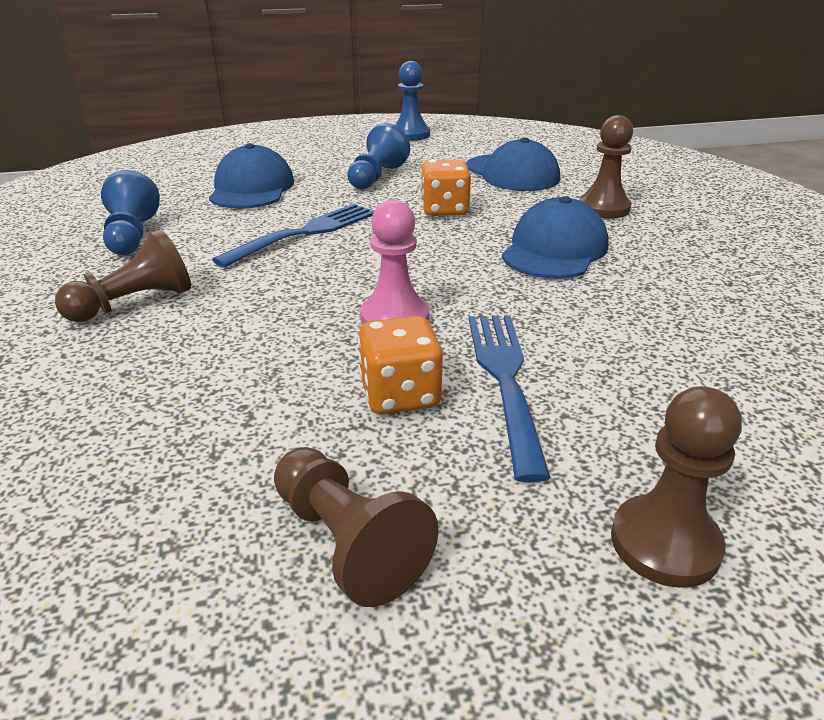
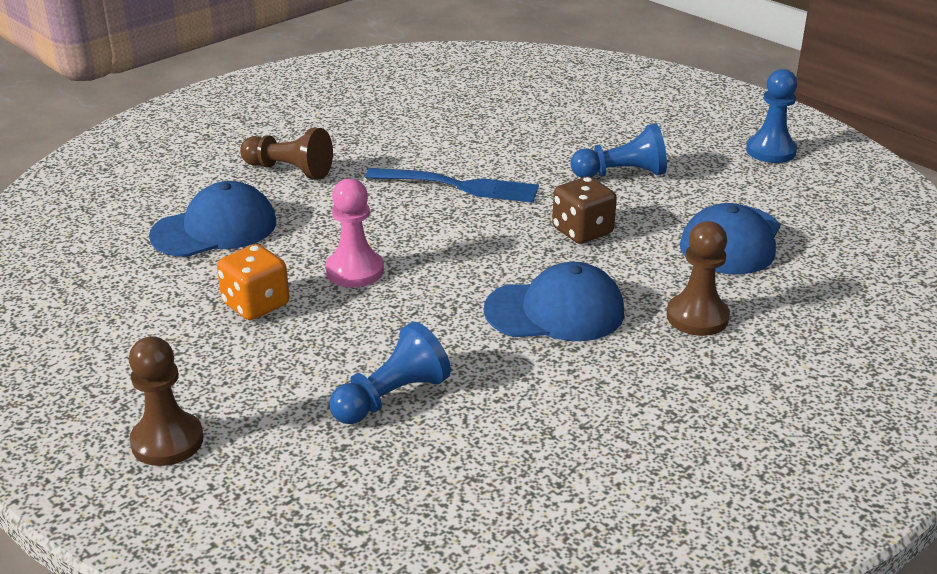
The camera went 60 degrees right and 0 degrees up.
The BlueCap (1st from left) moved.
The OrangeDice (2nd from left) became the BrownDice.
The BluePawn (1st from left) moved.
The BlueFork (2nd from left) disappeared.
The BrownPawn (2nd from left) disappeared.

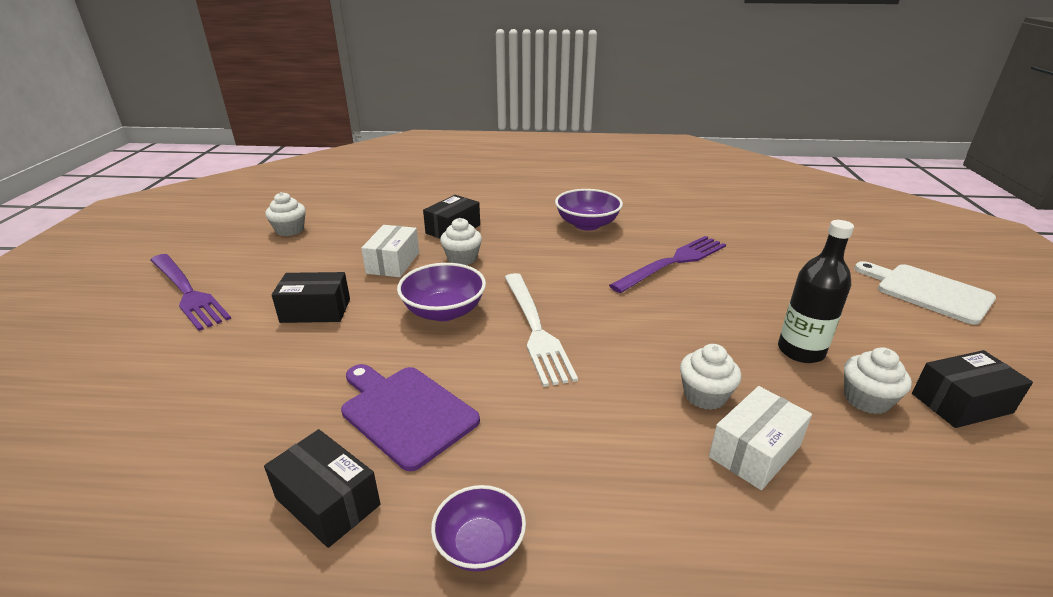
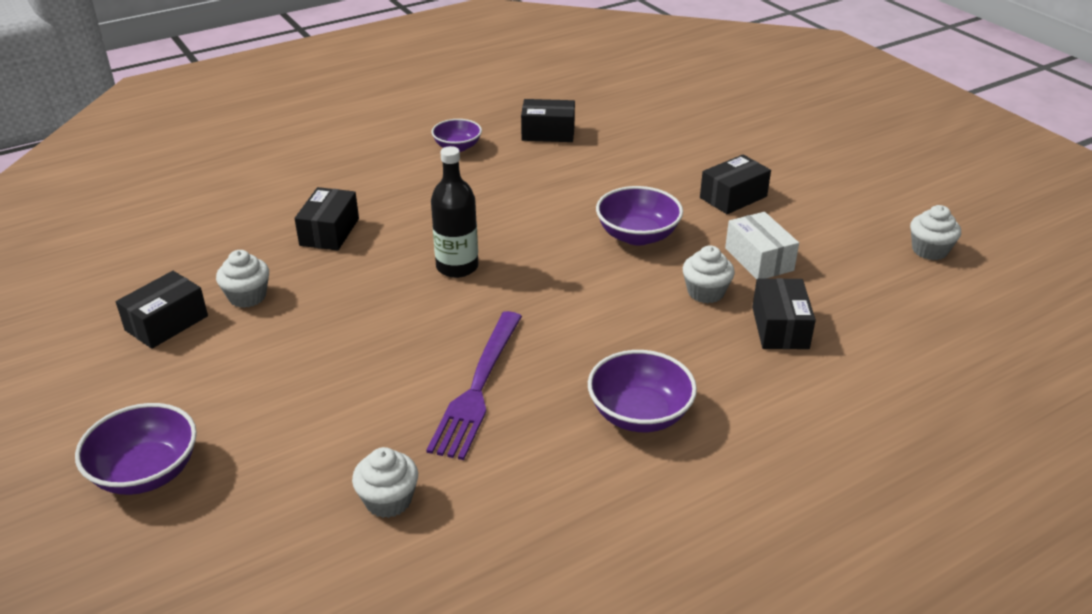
The camera went 145 degrees right and 5 degrees up.
The BlackBottle moved.
The PurpleFork (1st from left) disappeared.
The WhiteCuttingBoard was replaced by the PurpleBowl (1st from left).
The WhiteFork disappeared.
The WhiteCupcake (3rd from left in the first image) moved.
The PurpleCuttingBoard disappeared.
The WhiteBox (2nd from left) became the BlackBox (2nd from left).

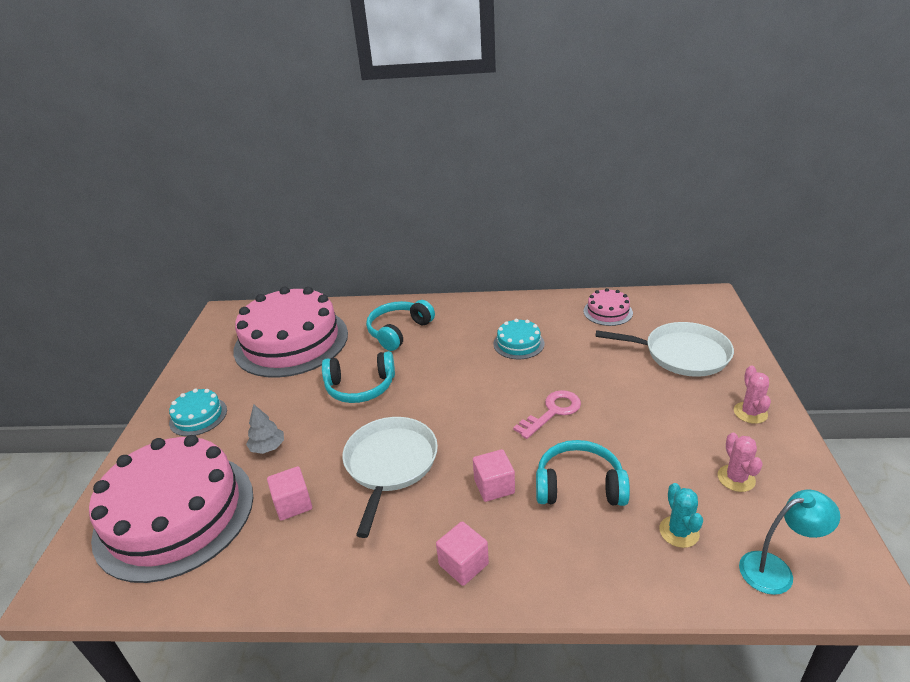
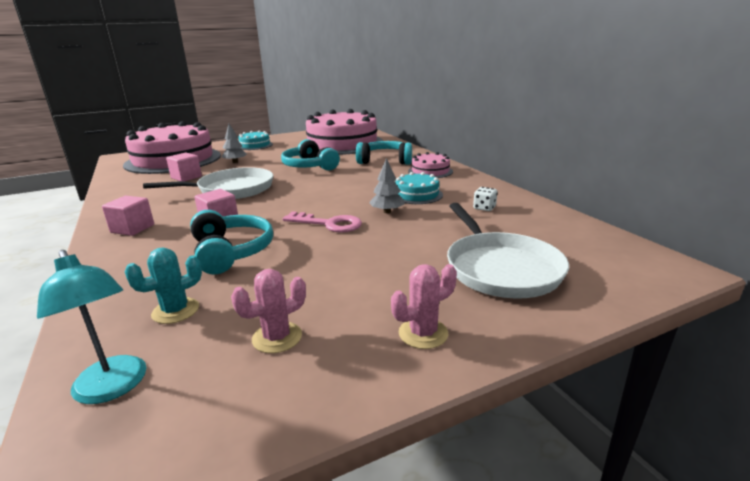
The camera went 60 degrees right and 10 degrees down.
The PinkCake (3rd from left) moved.
The GreyTree (2nd from left) appeared.
The WhiteDice appeared.

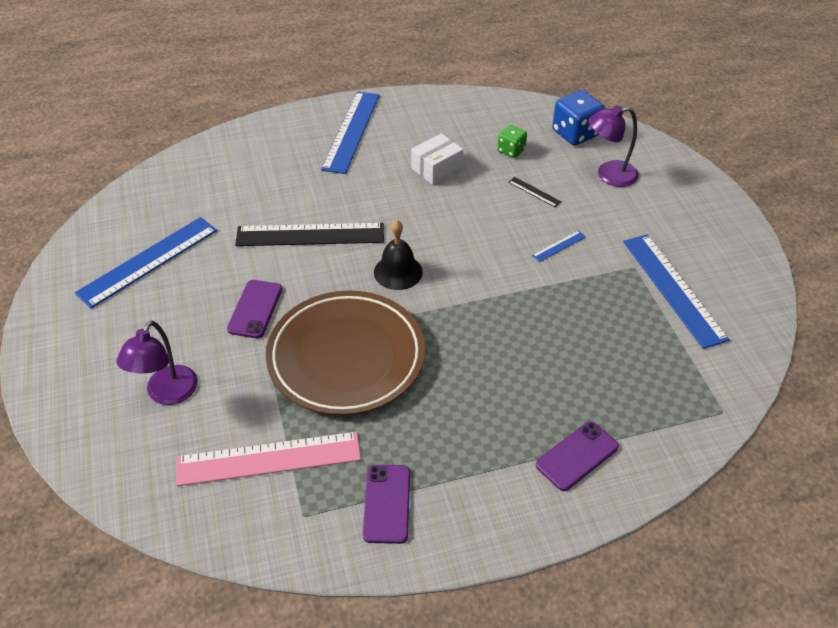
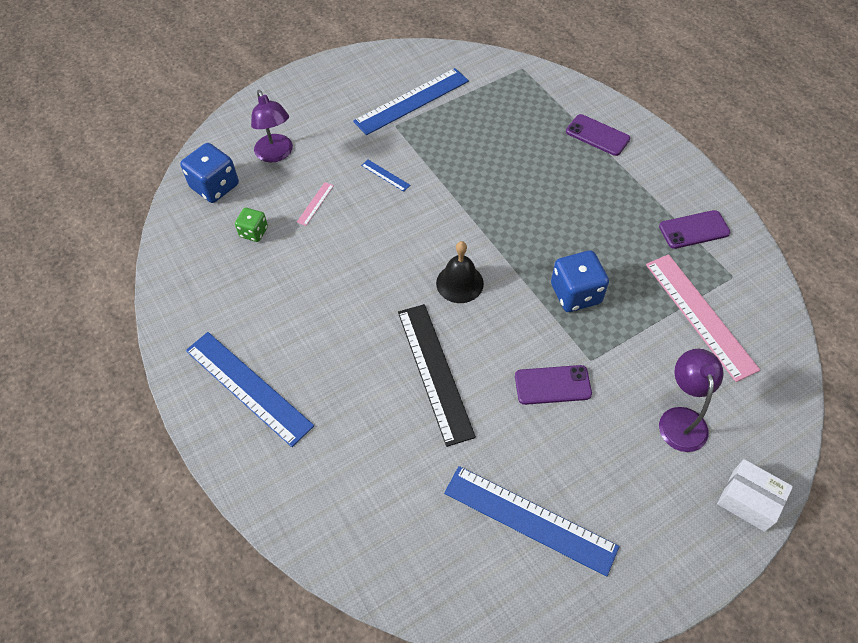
The camera went 105 degrees left and 10 degrees up.
The BlueRuler (2nd from left in the first image) turned 45 degrees clockwise.
The WhiteBox moved.
The BlackRuler (2nd from left) became the PinkRuler (1st from left).
The BrownPlate was replaced by the BlueDice (2nd from left).
The PurpleLamp (1st from left in the first image) turned 90 degrees counterclockwise.

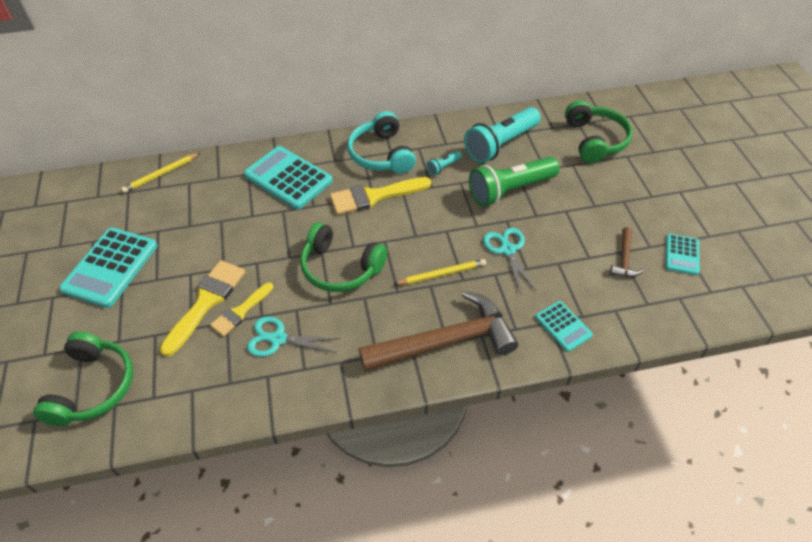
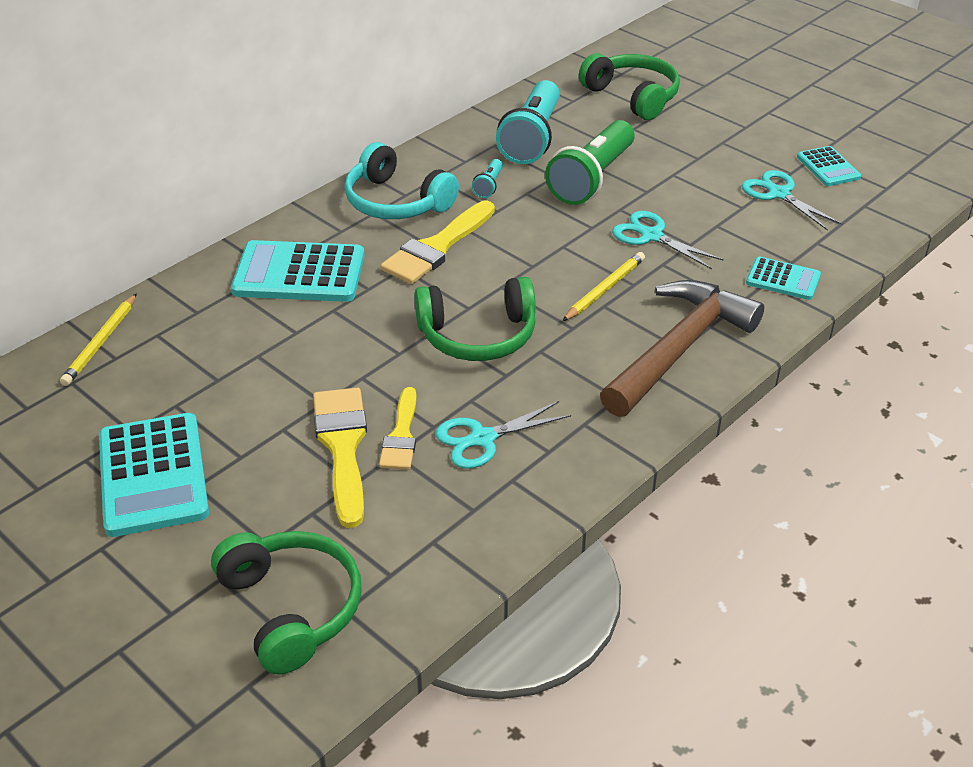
The camera went 35 degrees left and 10 degrees down.
The BrownHammer (2nd from left) was replaced by the TurquoiseScissors (3rd from left).

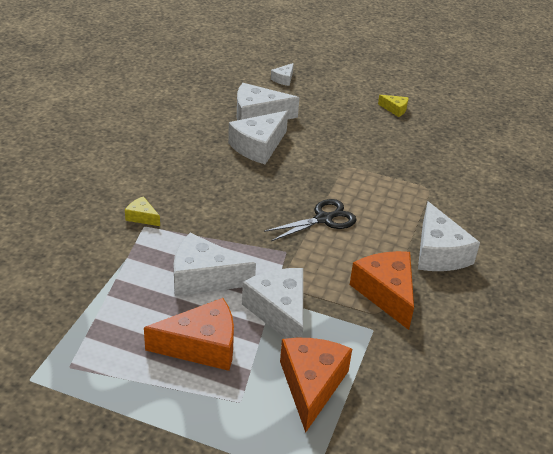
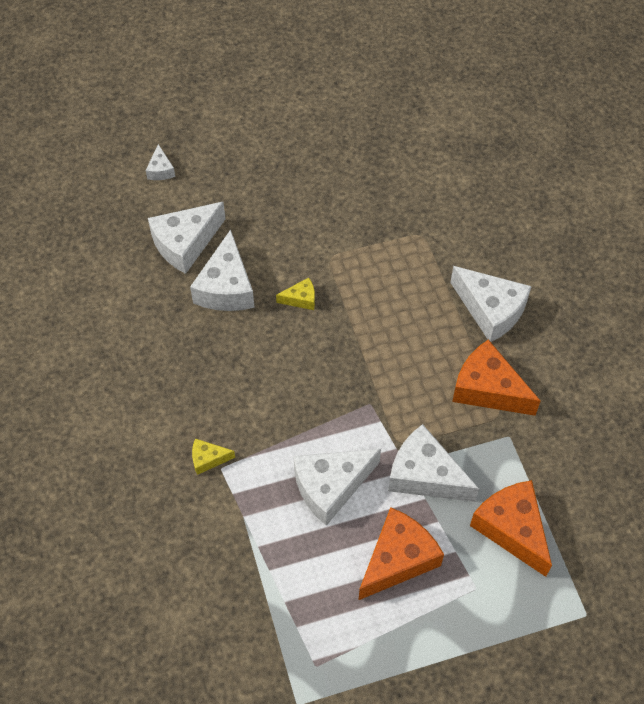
The camera went 35 degrees left and 20 degrees up.
The YellowCheese (2nd from left) moved.
The BlackScissors disappeared.

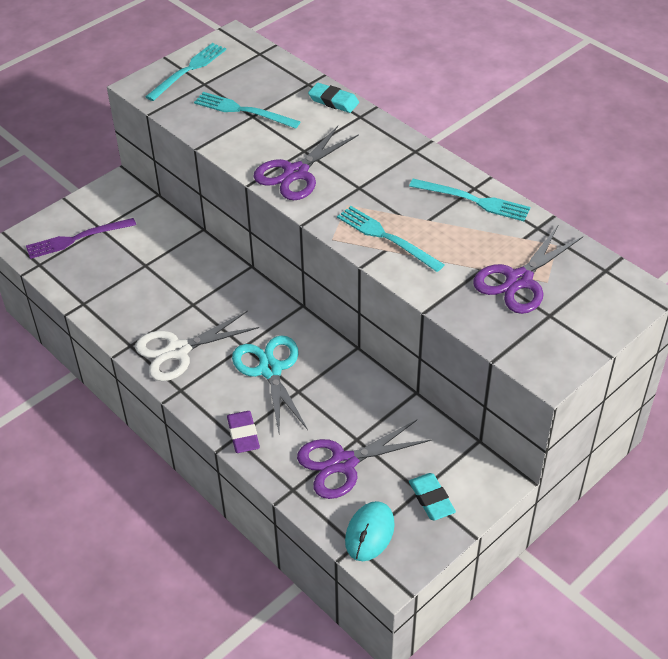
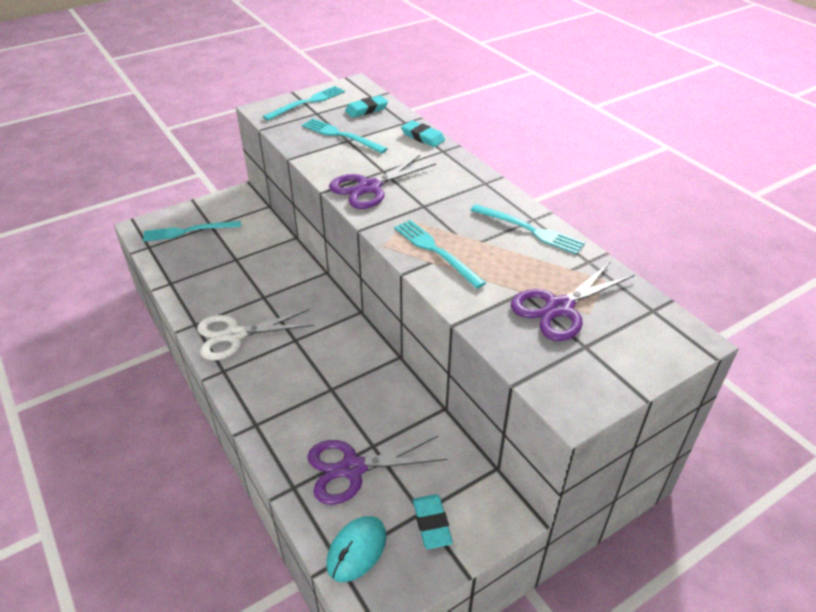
The camera went 10 degrees right and 5 degrees down.
The PurpleFork became the TurquoiseFork (1st from left).
The TurquoiseScissors disappeared.
The PurpleEraser disappeared.
The TurquoiseEraser (1st from left) appeared.

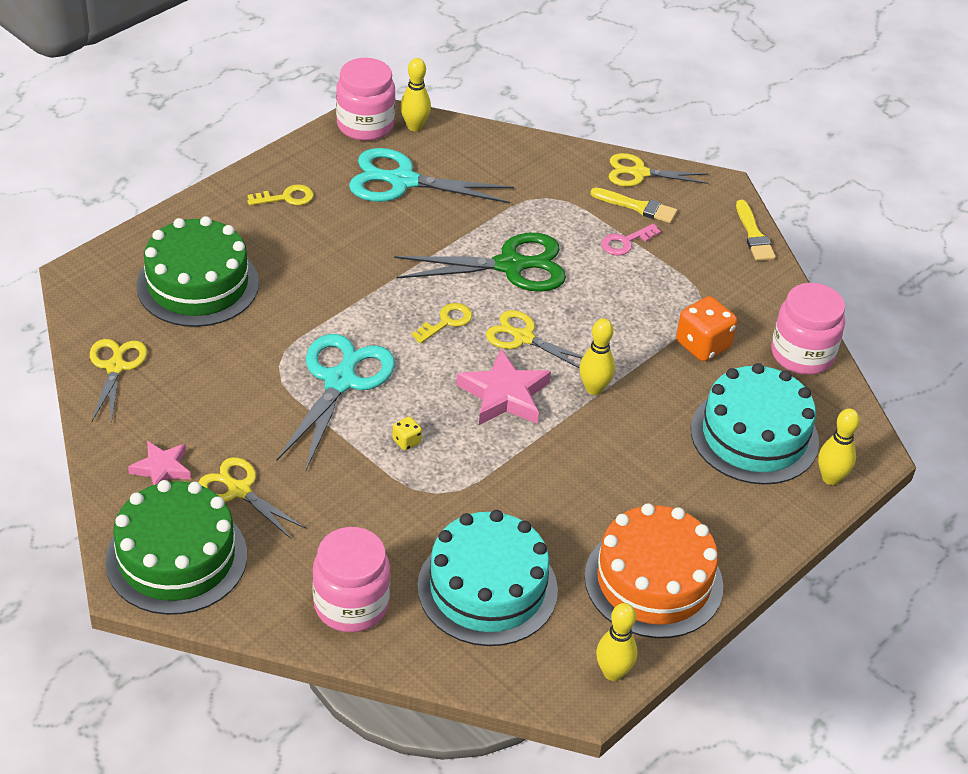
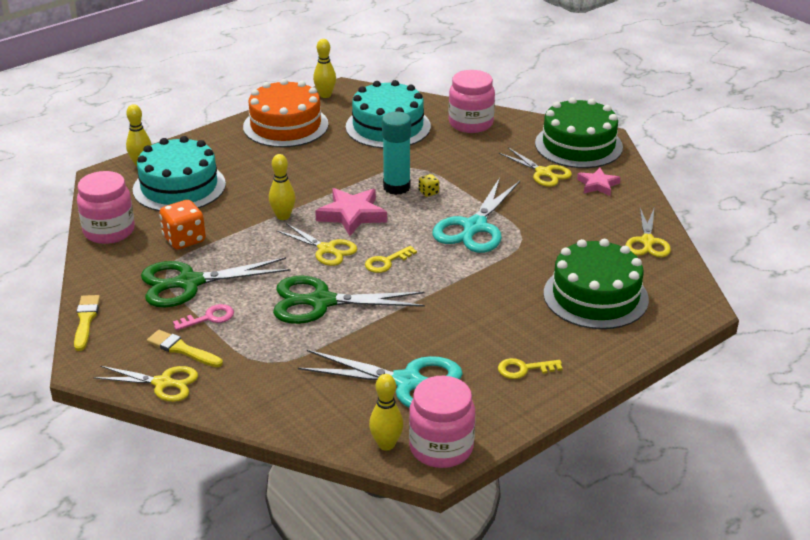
The camera went 170 degrees left and 10 degrees down.
The TurquoiseGlueStick appeared.
The GreenScissors (1st from left) appeared.

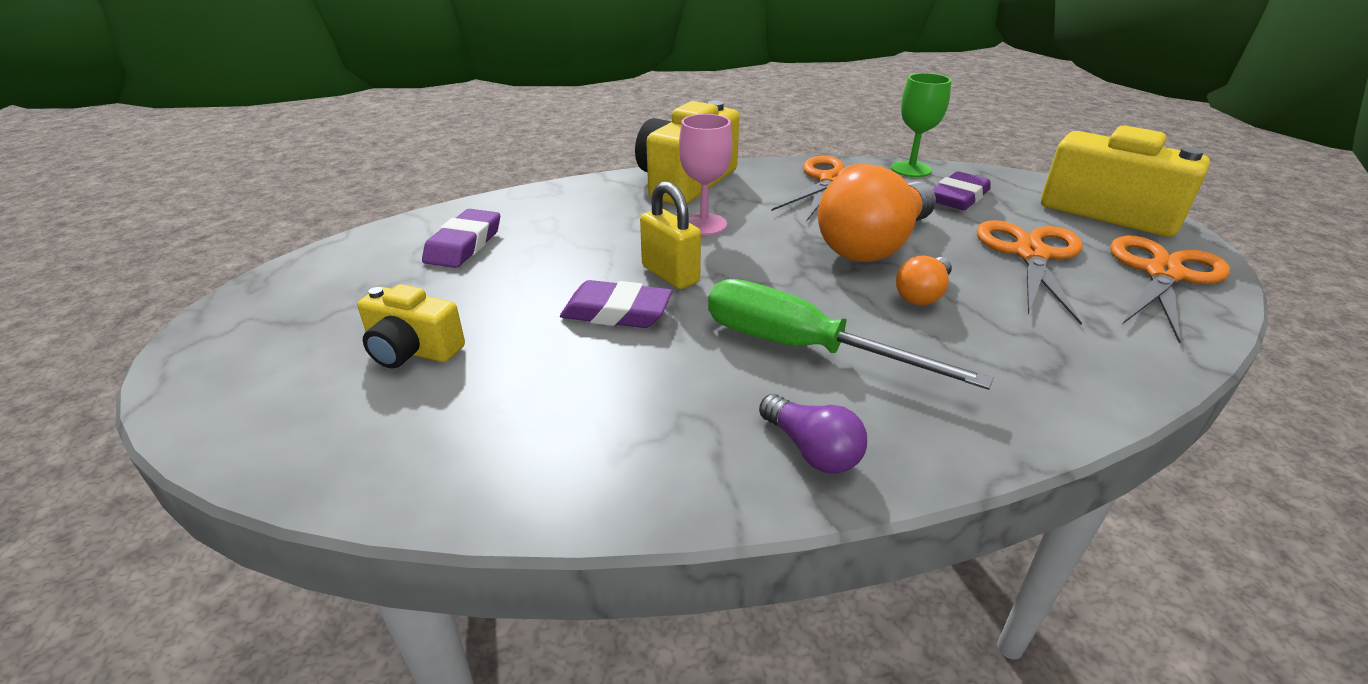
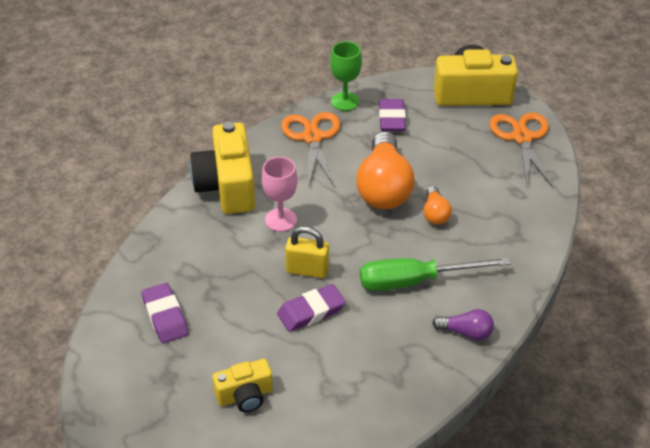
The camera went 40 degrees left and 10 degrees up.
The OrangeScissors (2nd from left) disappeared.

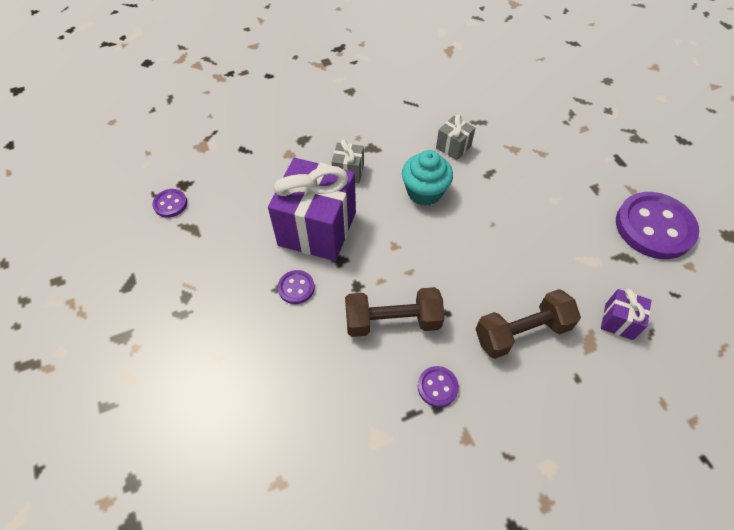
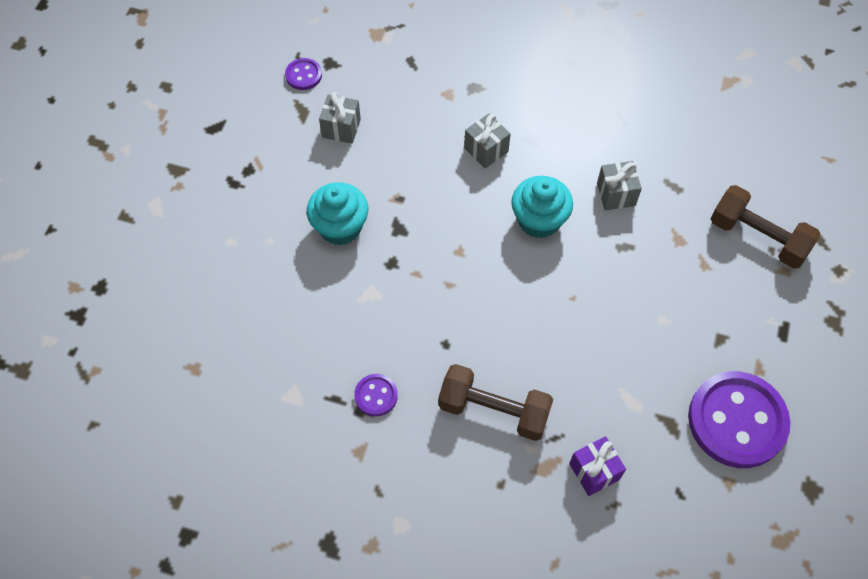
The camera went 40 degrees right and 5 degrees up.
The PurpleGift (1st from left) disappeared.
The PurpleButton (2nd from left) was replaced by the TurquoiseCupcake (1st from left).
The BrownDumbbell (1st from left in the first image) moved.
The GreyGift (1st from left) appeared.

